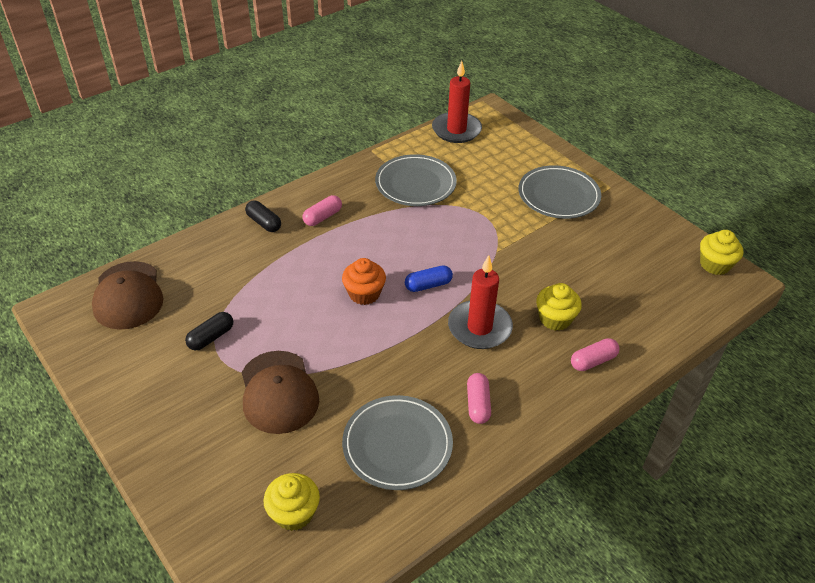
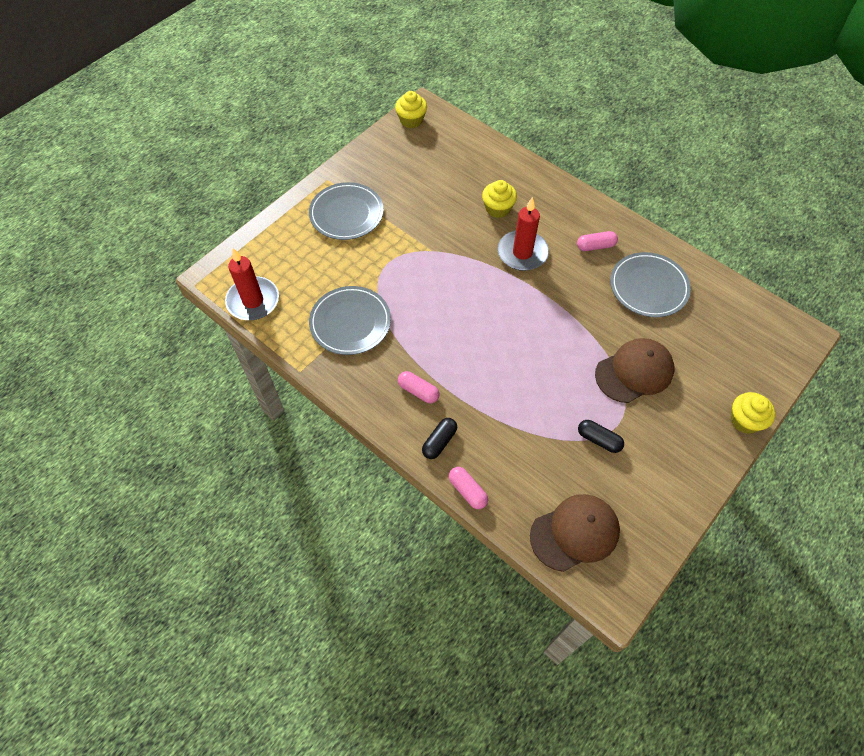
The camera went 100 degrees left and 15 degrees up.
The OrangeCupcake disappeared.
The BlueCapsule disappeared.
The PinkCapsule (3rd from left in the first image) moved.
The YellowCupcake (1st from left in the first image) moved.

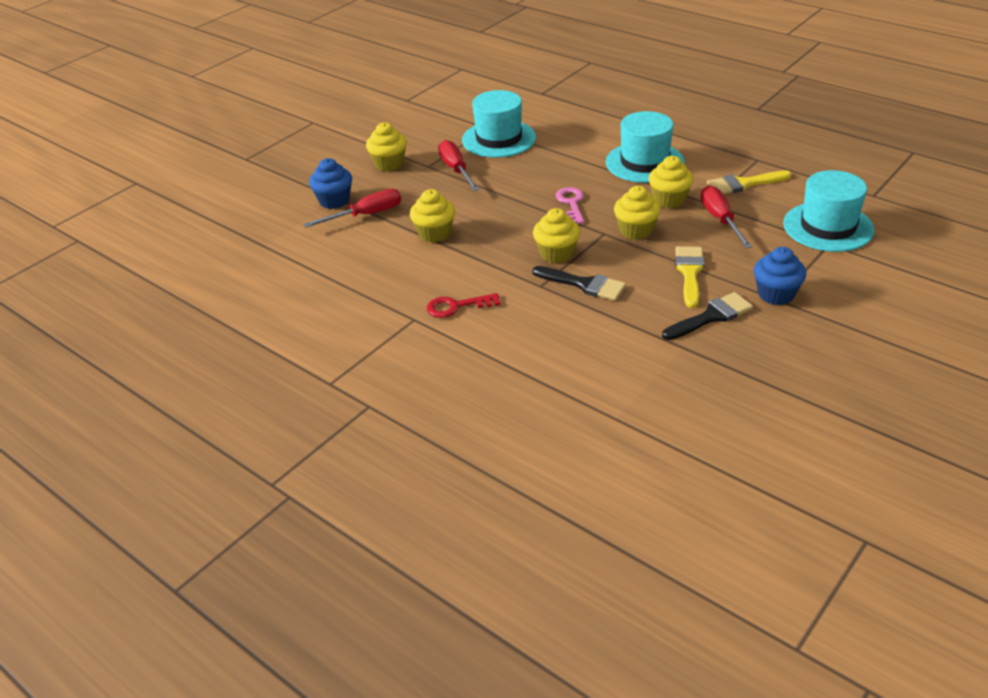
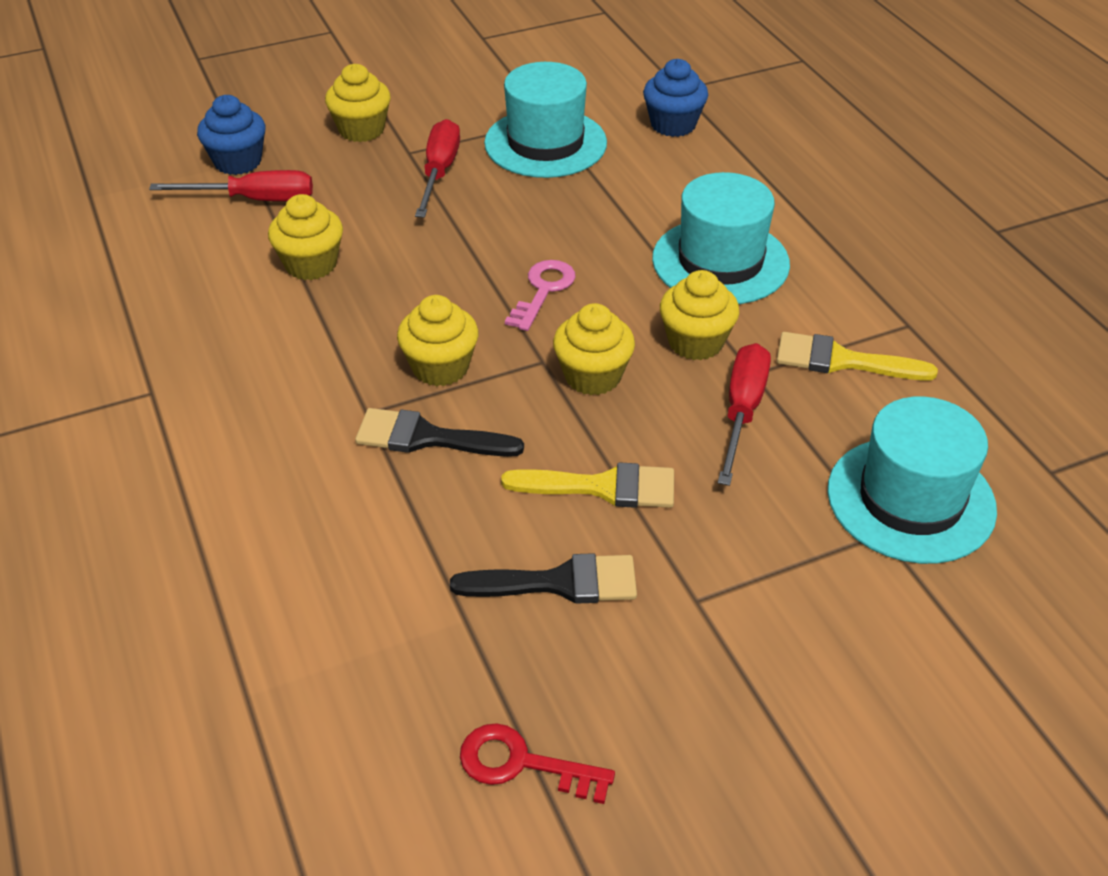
The camera went 25 degrees right and 5 degrees up.
The YellowBrush (1st from left) turned 60 degrees clockwise.
The BlueCupcake (2nd from left) moved.
The BlackBrush (1st from left) turned 135 degrees clockwise.
The RedKey moved.

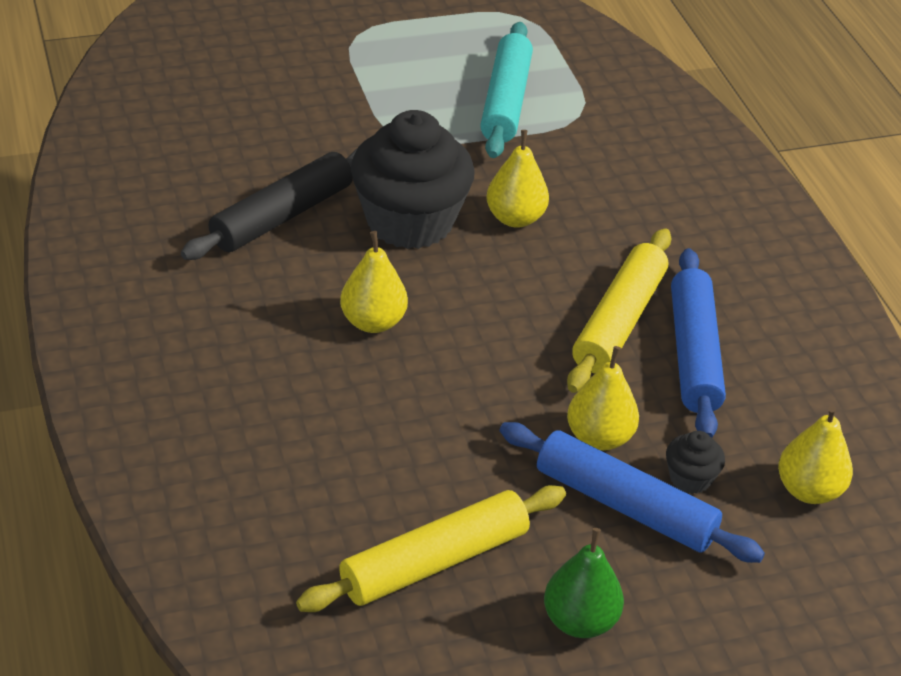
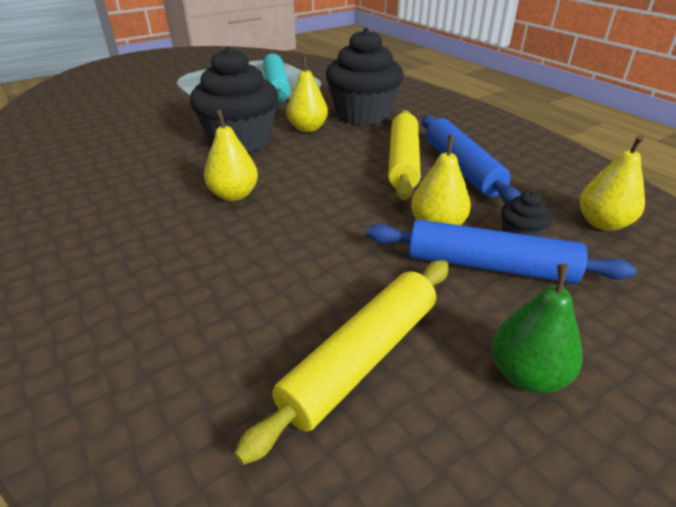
The camera went 15 degrees left and 5 degrees down.
The BlackRollingPin disappeared.
The BlackCupcake (2nd from left) appeared.

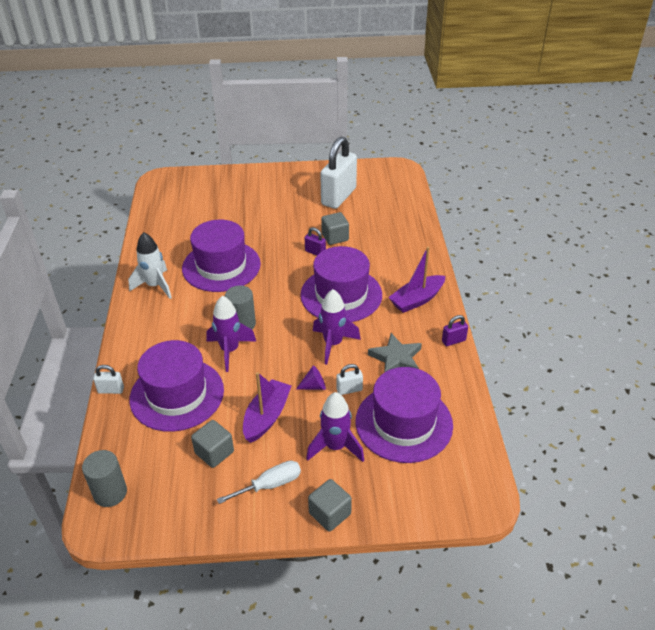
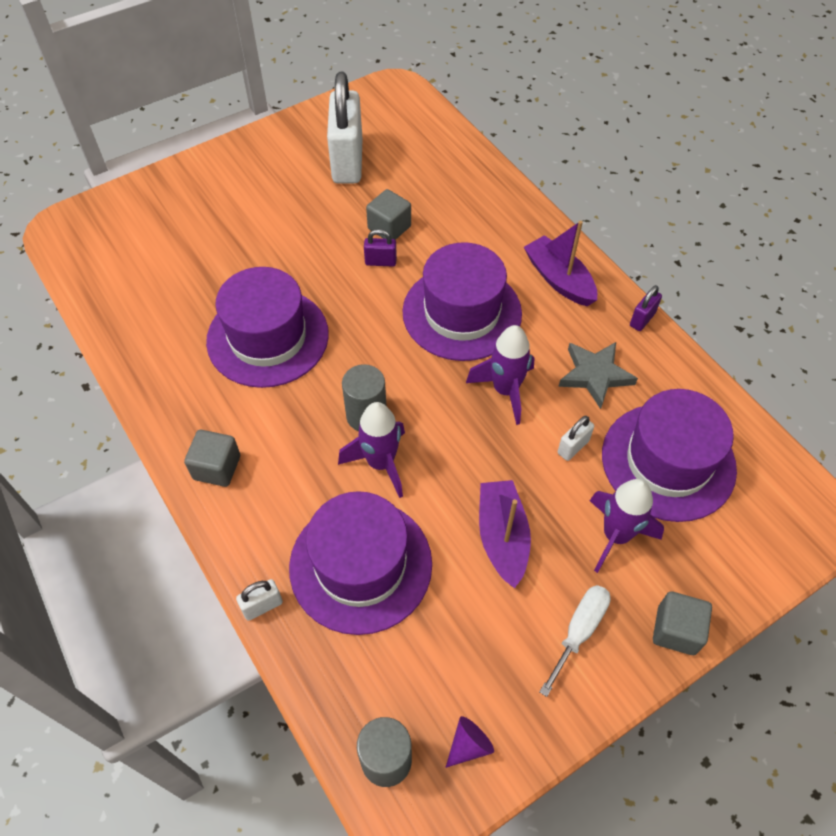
The camera went 30 degrees left and 15 degrees up.
The WhiteRocket disappeared.
The PurpleBoat (2nd from left) turned 120 degrees clockwise.
The PurpleCone moved.
The GreyCube (1st from left) moved.

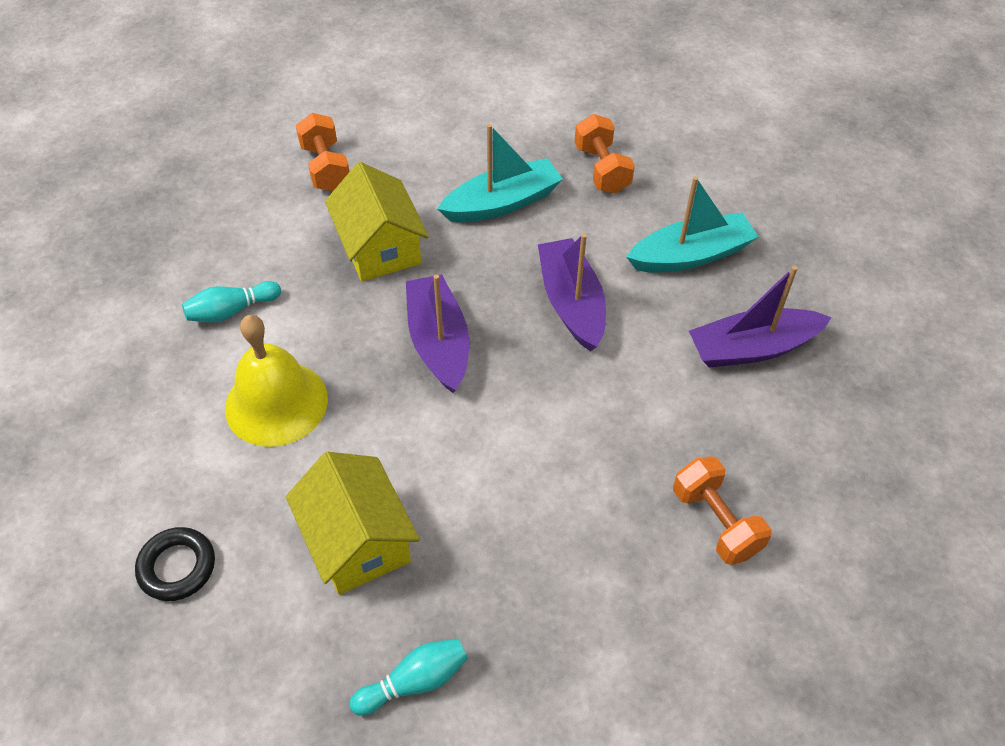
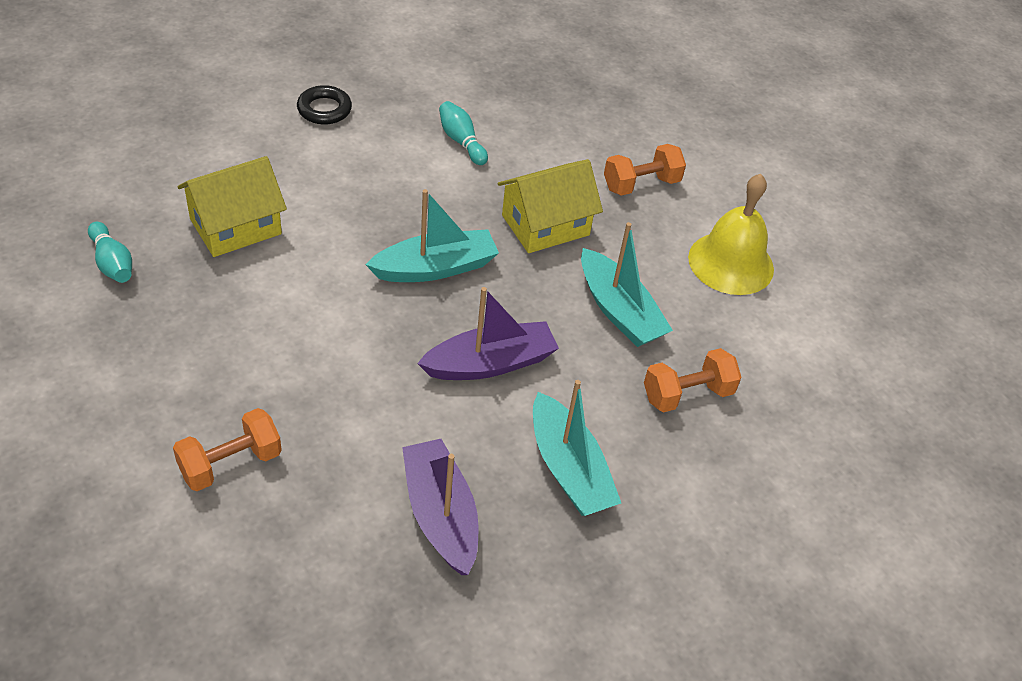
The camera went 80 degrees right and 5 degrees down.
The PurpleBoat (1st from left) became the TurquoiseBoat (1st from left).
The YellowBell moved.
The BlackRing moved.

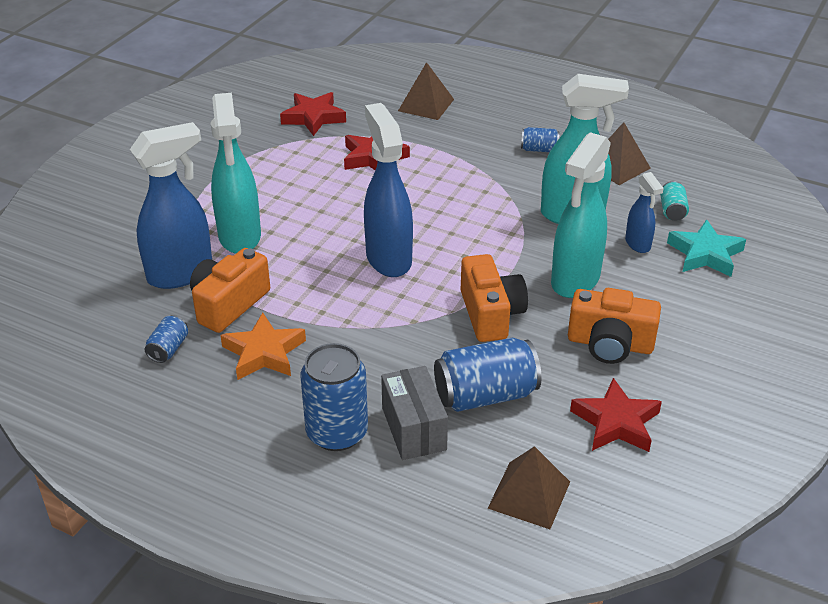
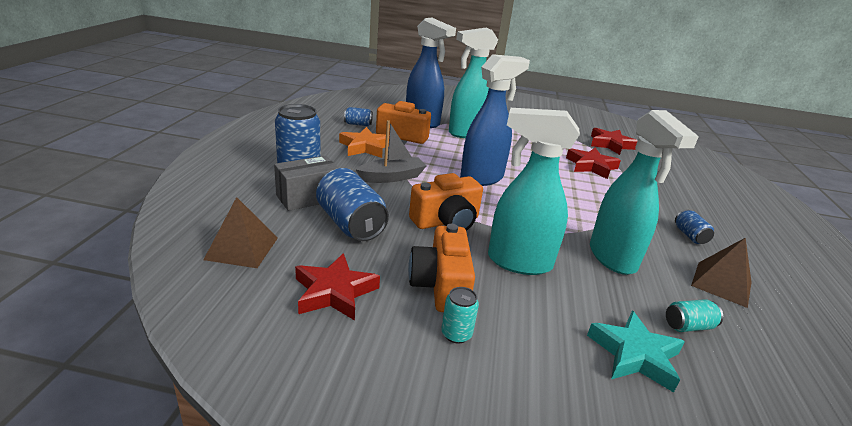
The camera went 70 degrees right and 10 degrees down.
The BrownPyramid (1st from left) disappeared.
The BlueSprayBottle (3rd from left) disappeared.
The GreyBoat appeared.
The TurquoiseCan (1st from left) appeared.

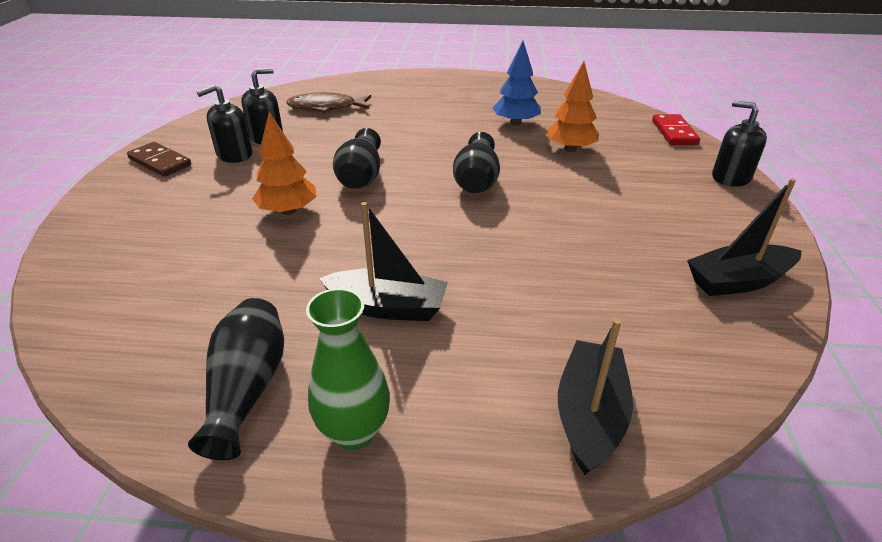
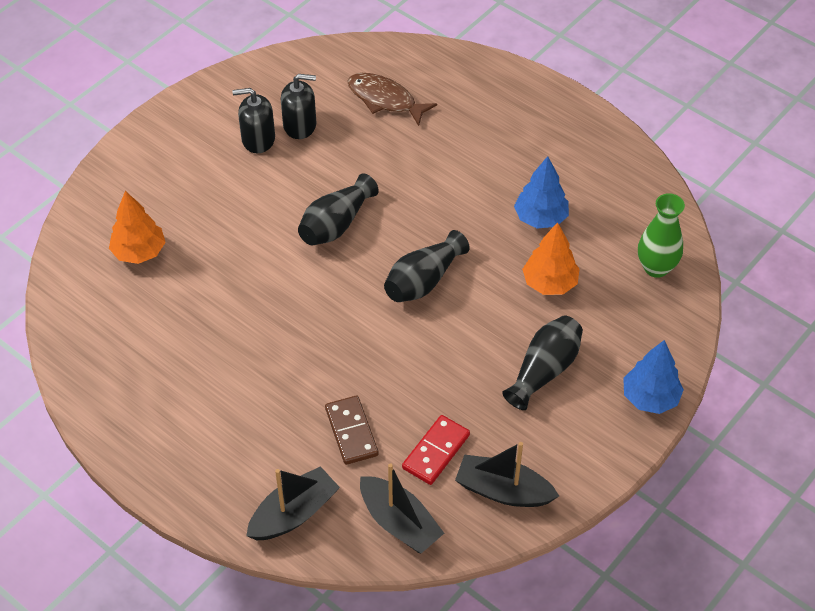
The camera went 35 degrees right and 15 degrees up.
The BlackSoapDispenser (3rd from left) was replaced by the BlueTree (2nd from left).
The OrangeTree (1st from left) moved.
The RedDomino moved.
The BrownDomino moved.
The BlackBoat (1st from left in the first image) moved.
The GreenVase moved.
The BlackVase (1st from left in the first image) moved.

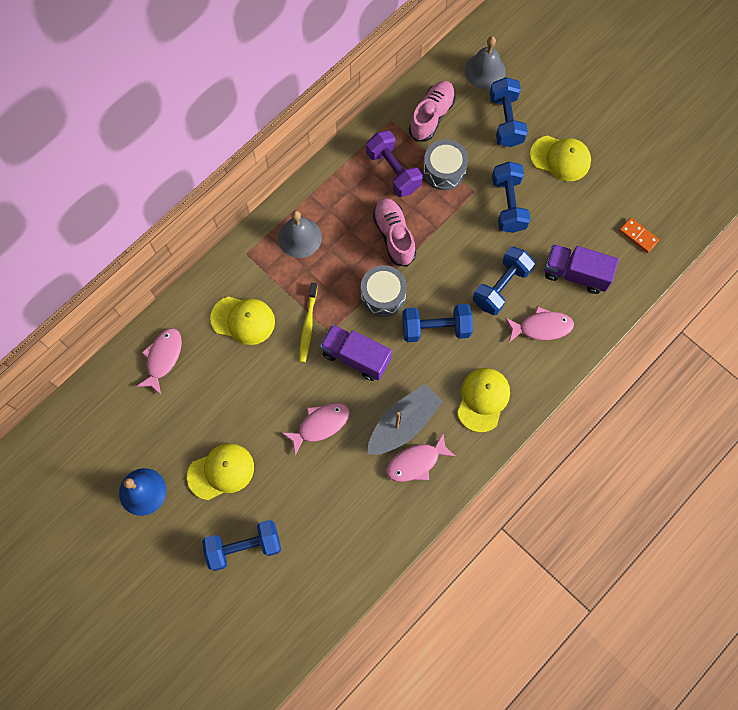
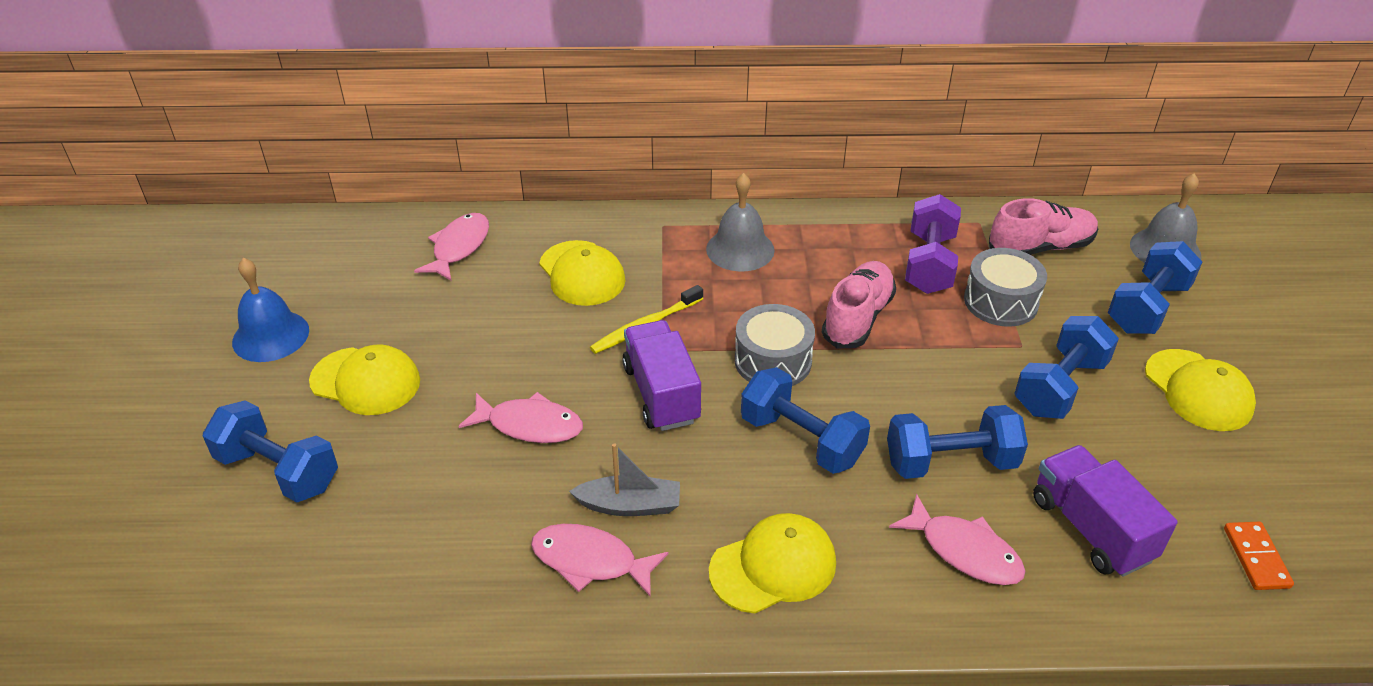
The camera went 45 degrees right and 30 degrees down.
The PinkFish (1st from left) turned 45 degrees counterclockwise.
The GreyBoat changed to 0.64 times the size.

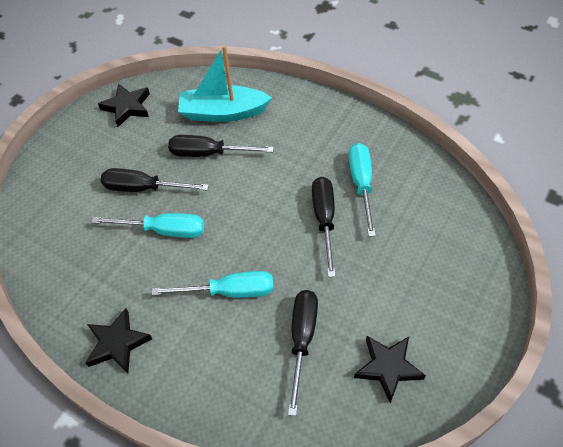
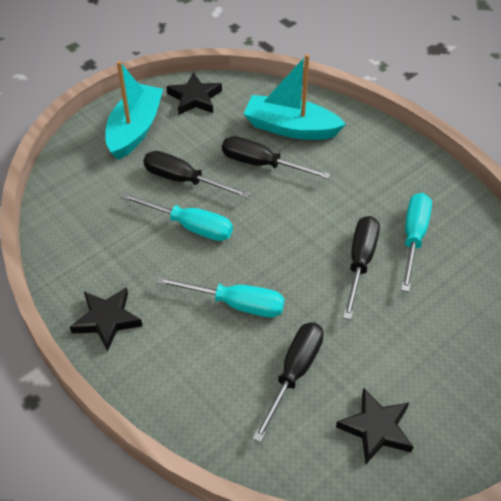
The camera went 15 degrees right and 5 degrees down.
The TurquoiseBoat (1st from left) appeared.

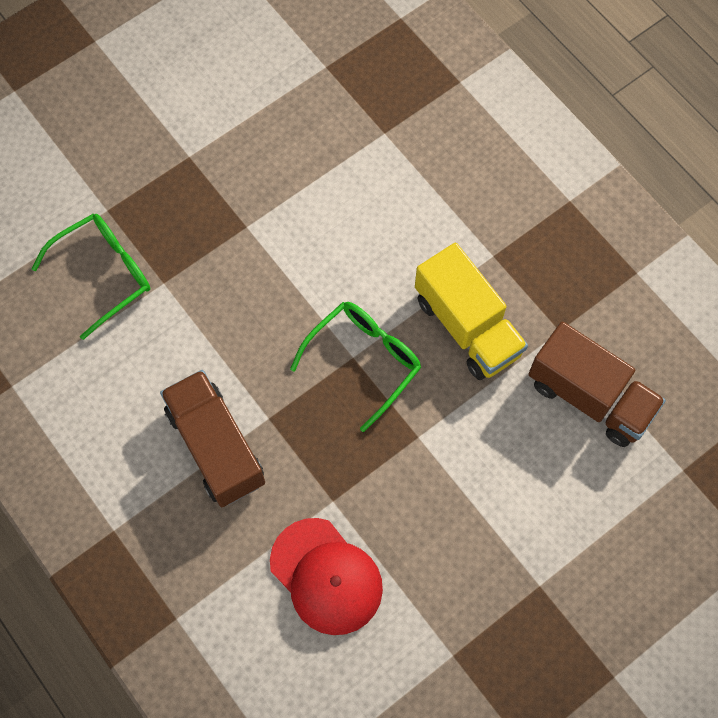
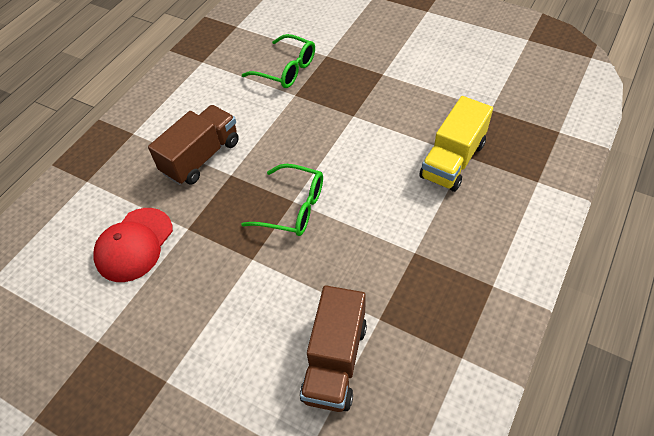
The camera went 70 degrees right and 15 degrees down.
The YellowTruck moved.

